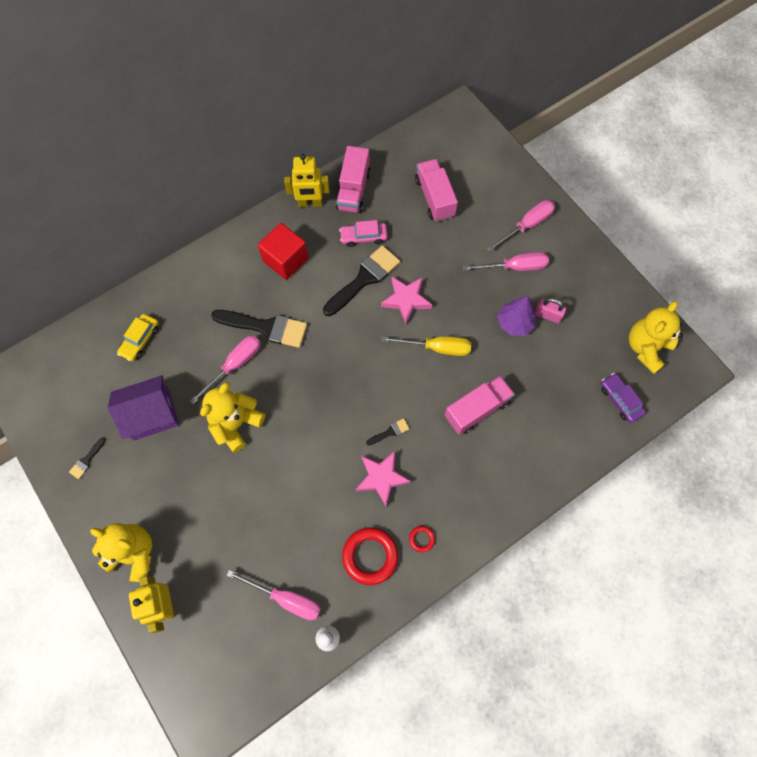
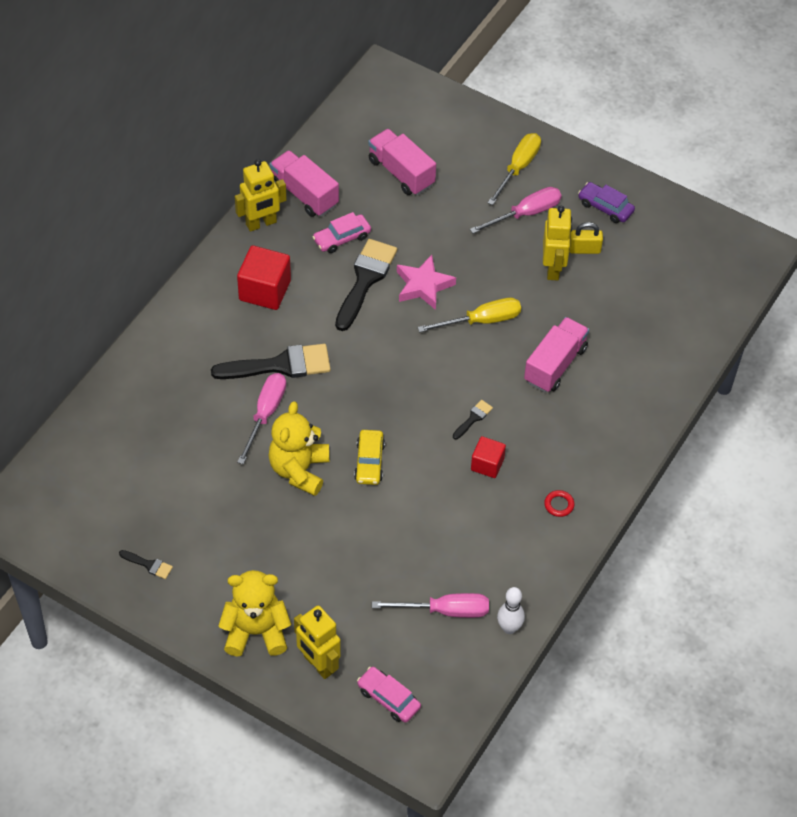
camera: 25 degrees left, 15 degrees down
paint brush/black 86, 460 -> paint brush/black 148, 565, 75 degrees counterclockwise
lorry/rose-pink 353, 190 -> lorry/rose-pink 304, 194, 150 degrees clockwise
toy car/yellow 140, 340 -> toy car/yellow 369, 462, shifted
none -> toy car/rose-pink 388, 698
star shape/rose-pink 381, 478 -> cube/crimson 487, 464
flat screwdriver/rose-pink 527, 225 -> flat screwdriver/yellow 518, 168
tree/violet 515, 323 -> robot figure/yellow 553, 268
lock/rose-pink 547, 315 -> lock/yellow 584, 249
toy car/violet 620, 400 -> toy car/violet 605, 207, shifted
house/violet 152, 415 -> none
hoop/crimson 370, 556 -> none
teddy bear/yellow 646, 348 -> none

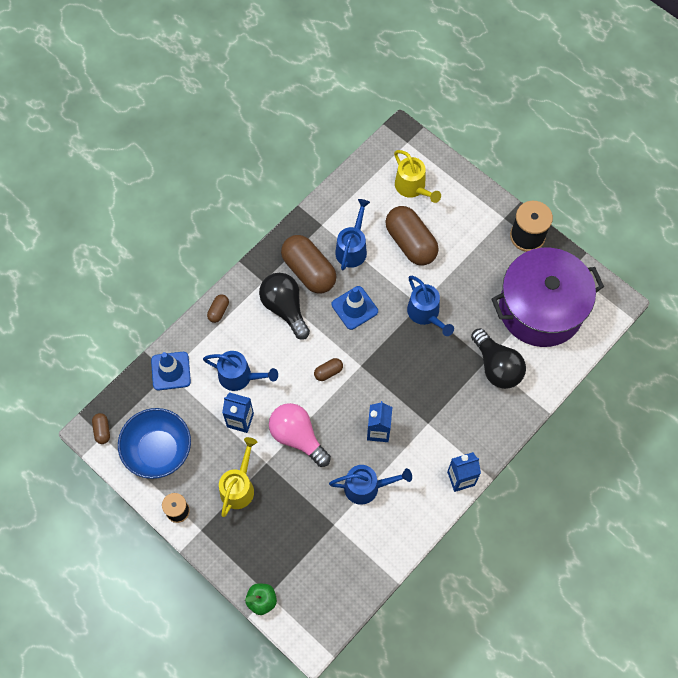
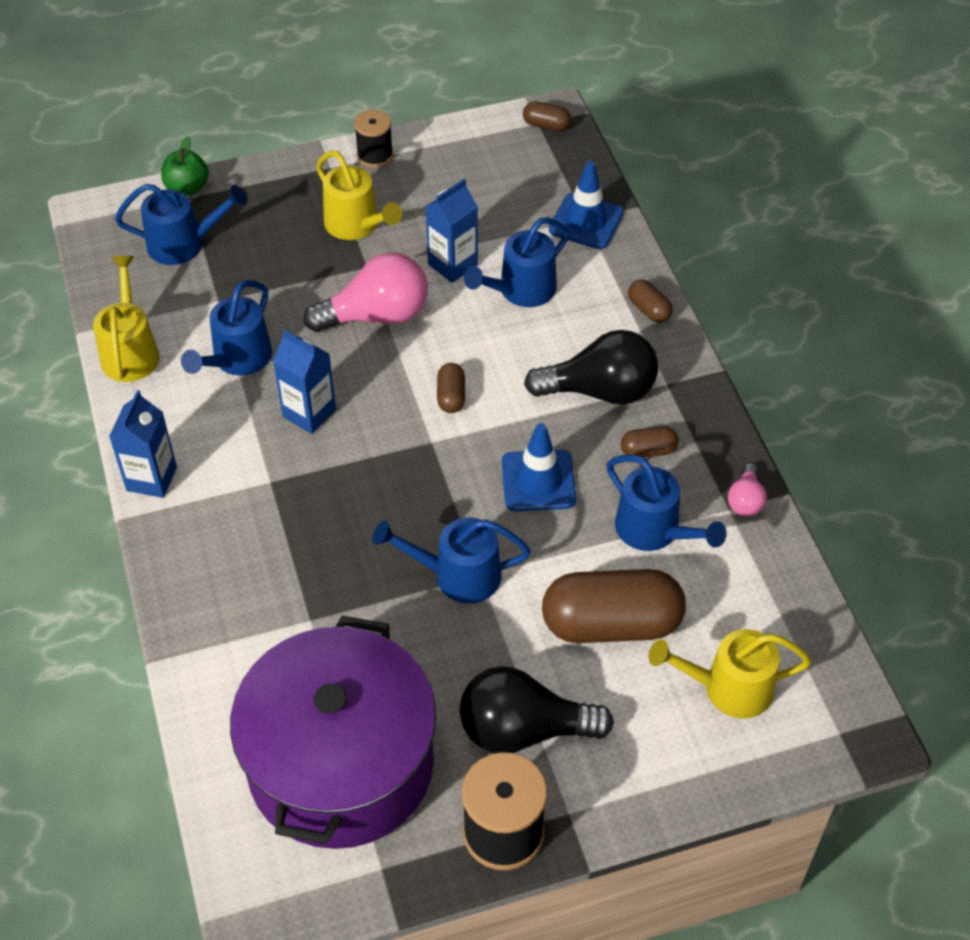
camera: 120 degrees right, 15 degrees down
none -> sprinkling can/yellow 130, 351
none -> sprinkling can/blue 184, 244
lightbulb/black 496, 366 -> lightbulb/black 523, 730, shifted
capsule/russet 309, 271 -> capsule/russet 648, 451, x0.44
none -> lightbulb/rose-pink 745, 500
bowl/blue 158, 450 -> none

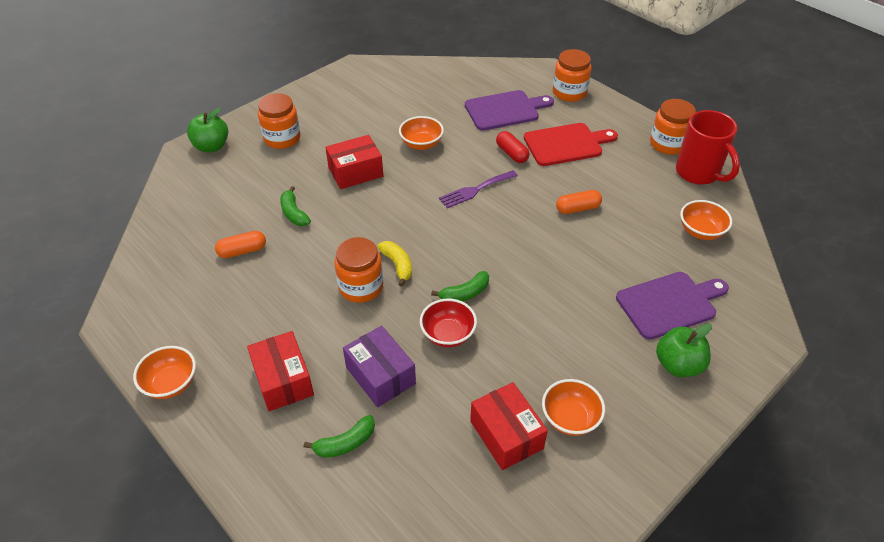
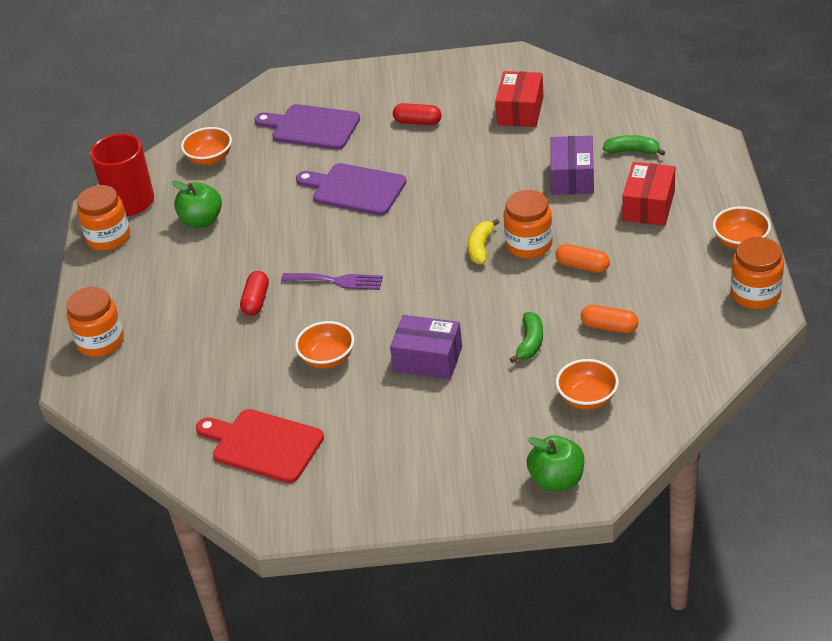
camera: 135 degrees left, 5 degrees down
toy apple/green 678, 365 -> toy apple/green 201, 221, shifted
bread board/crimson 566, 144 -> bread board/crimson 263, 445, shifted
bread board/violet 505, 110 -> bread board/violet 355, 189, shifted
parcel/crimson 355, 172 -> parcel/violet 428, 359
none -> capsule/crimson 417, 122
capsule/bright orange 577, 208 -> capsule/bright orange 582, 266, shifted
bowl/bright orange 570, 418 -> bowl/bright orange 587, 398, shifted
jam jar/bright orange 282, 138 -> jam jar/bright orange 755, 294, shifted
bowl/crimson 448, 334 -> none
banana/green 464, 293 -> none

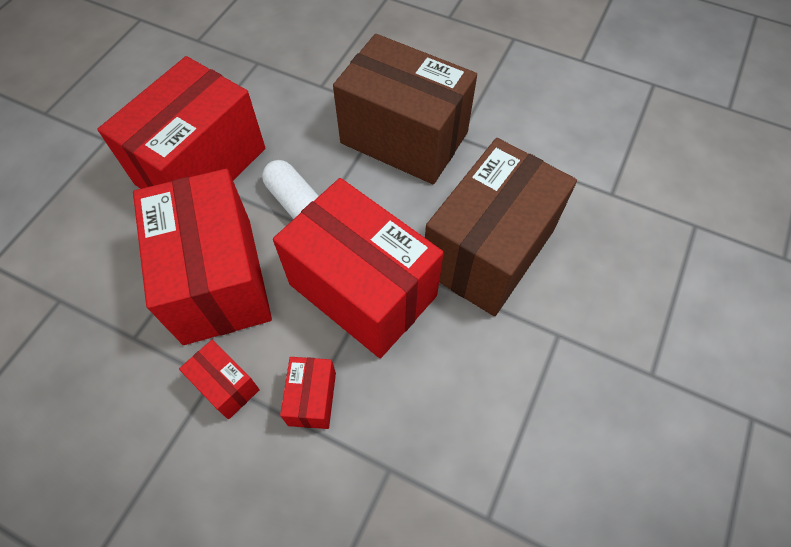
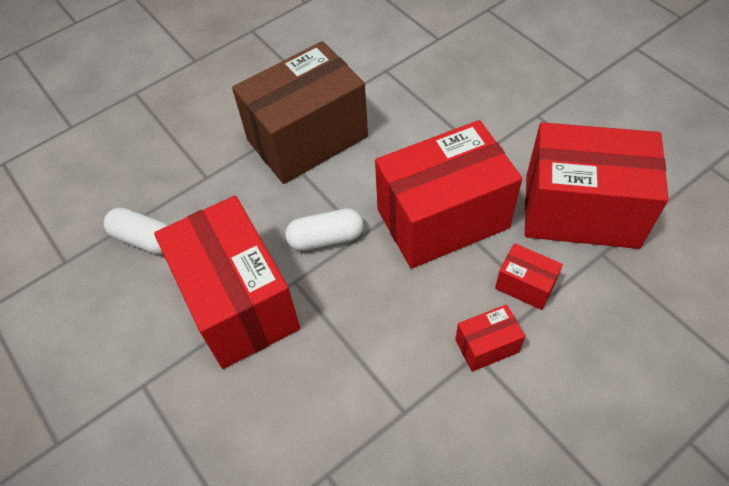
camera: 60 degrees left, 5 degrees down
none -> capsule/pure white 144, 239
parcel/crimson 218, 279 -> parcel/crimson 581, 211, shifted
parcel/russet 488, 251 -> none

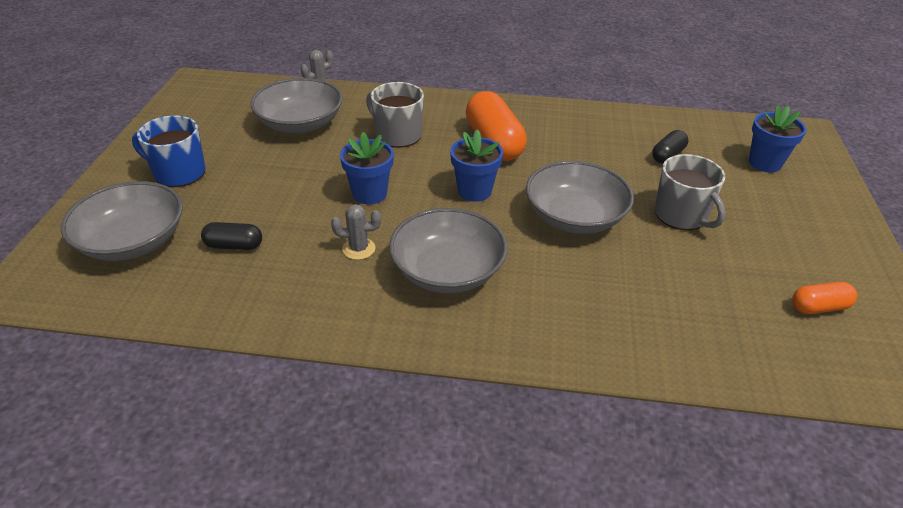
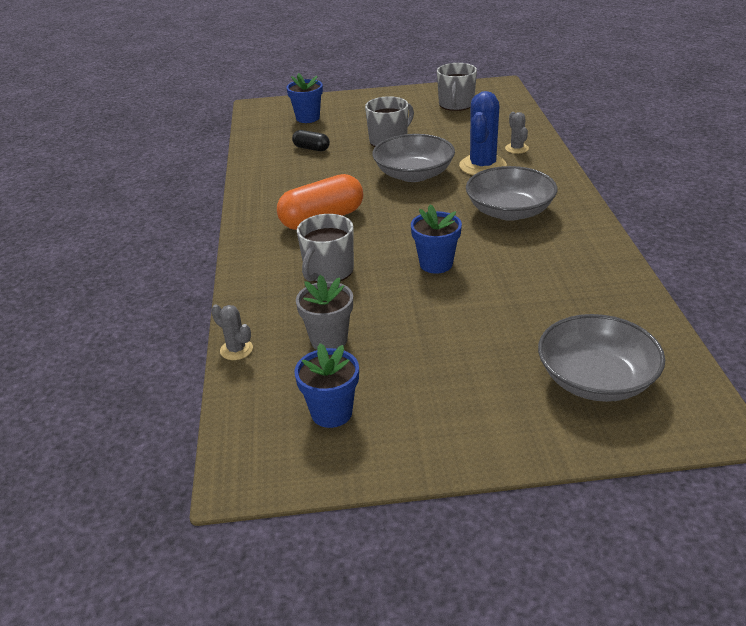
camera: 100 degrees left, 5 degrees down
plant pot/blue 474, 191 -> plant pot/blue 331, 413, shifted
bowl/gray 300, 124 -> plant pot/gray 329, 340
capsule/bright orange 819, 307 -> tea mug/gray 456, 104
none -> saguaro cactus/blue 482, 166
saguaro cactus/gray 358, 249 -> saguaro cactus/gray 516, 148, shifted
tea mug/blue 178, 173 -> none
capsule/black 234, 246 -> none

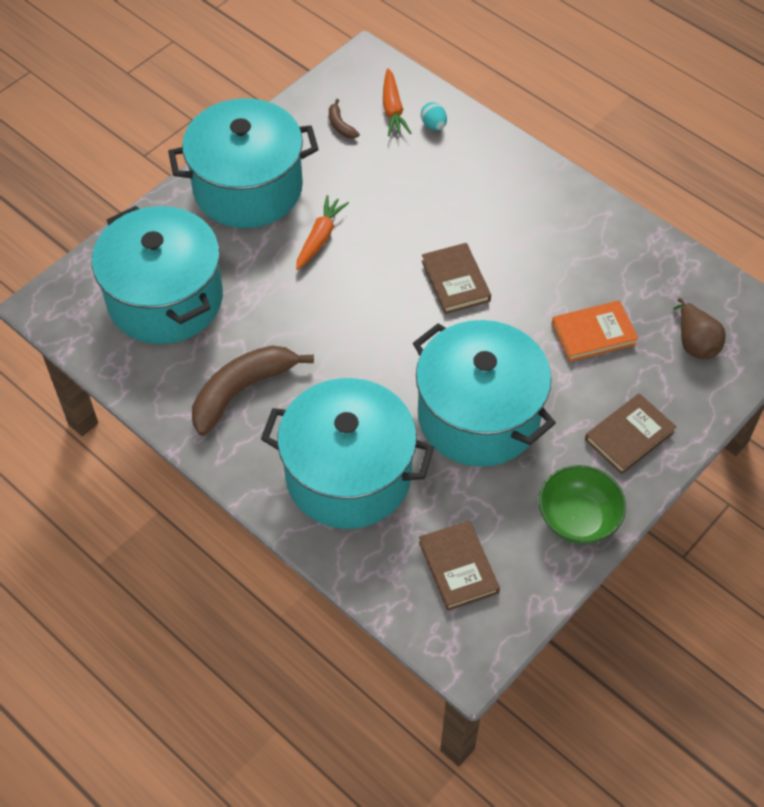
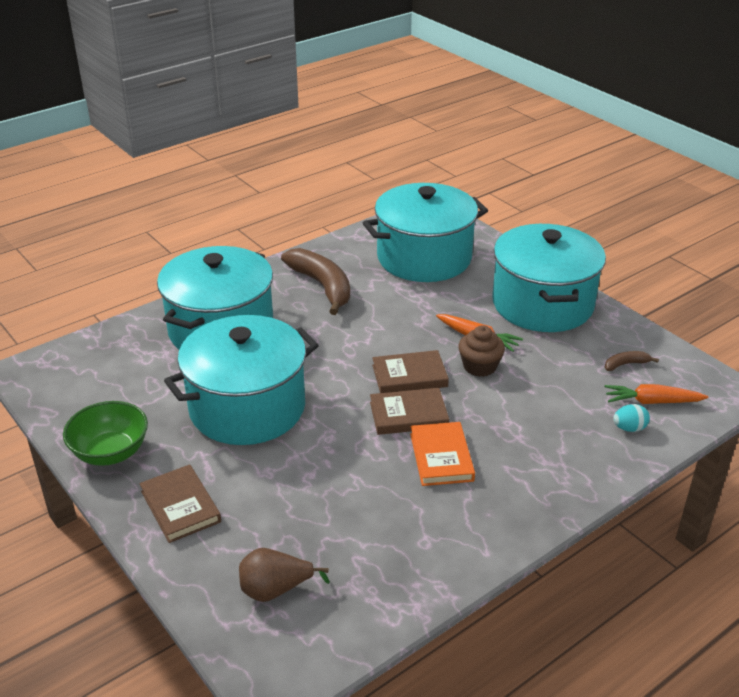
camera: 100 degrees right, 20 degrees down
hardback/russet 458, 567 -> hardback/russet 409, 376, shifted
hardback/bright orange 593, 334 -> hardback/bright orange 441, 457, shifted
none -> cupcake/russet 479, 366

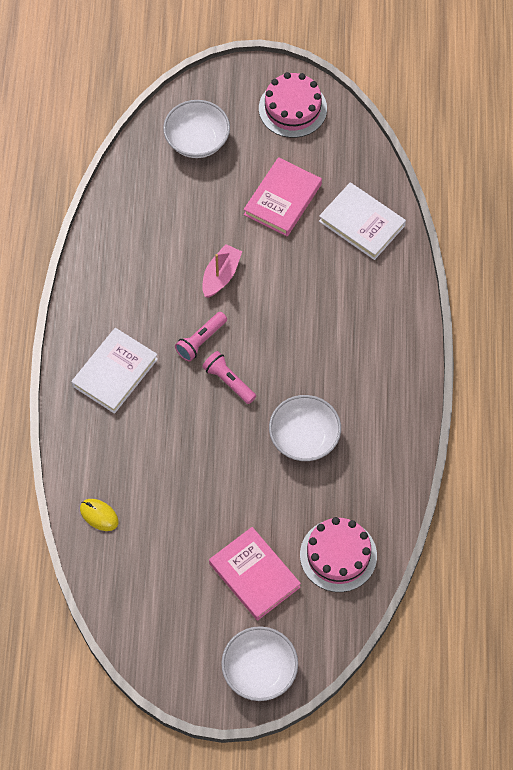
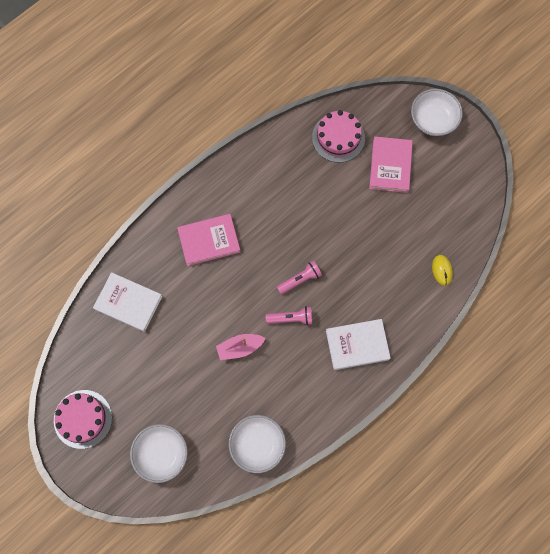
camera: 135 degrees left, 10 degrees up
hardback/pure white 362, 223 -> hardback/pure white 128, 303, 60 degrees counterclockwise
hardback/rose-pink 282, 199 -> hardback/rose-pink 209, 241, shifted
bowl/pure white 304, 438 -> bowl/pure white 257, 445, shifted
torch/rose-pink 229, 381 -> torch/rose-pink 300, 280, 120 degrees counterclockwise

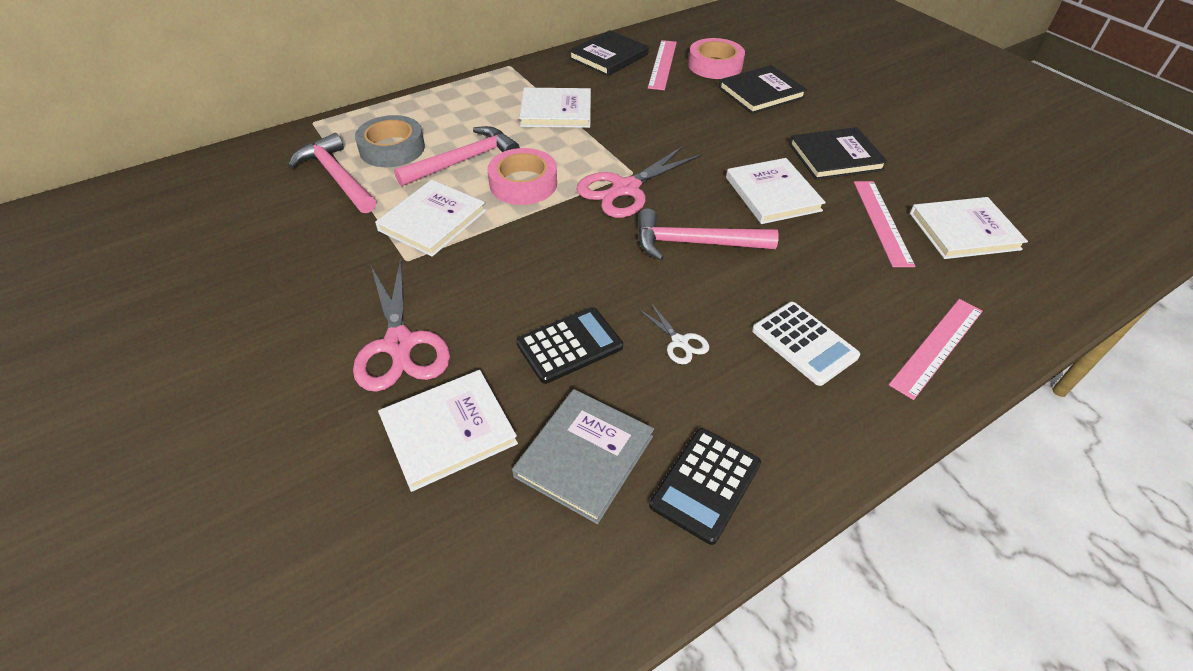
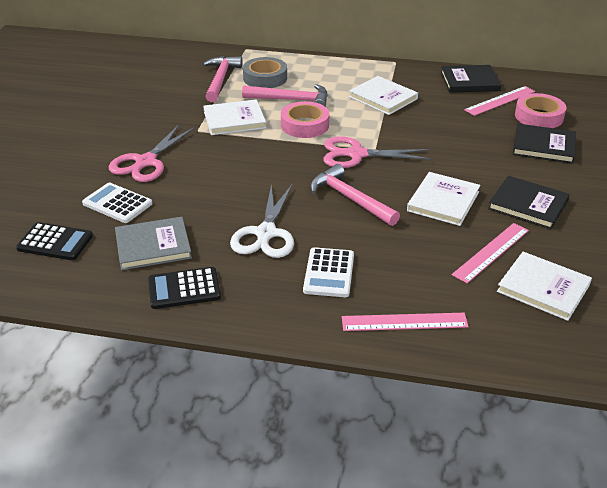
camera: 45 degrees right, 10 degrees down
pocket calculator/black 569, 345 -> pocket calculator/black 55, 242, shifted
hardback/pure white 448, 431 -> pocket calculator/pure white 117, 203
pair of scissors/pure white 679, 342 -> pair of scissors/pure white 266, 233, x2.08

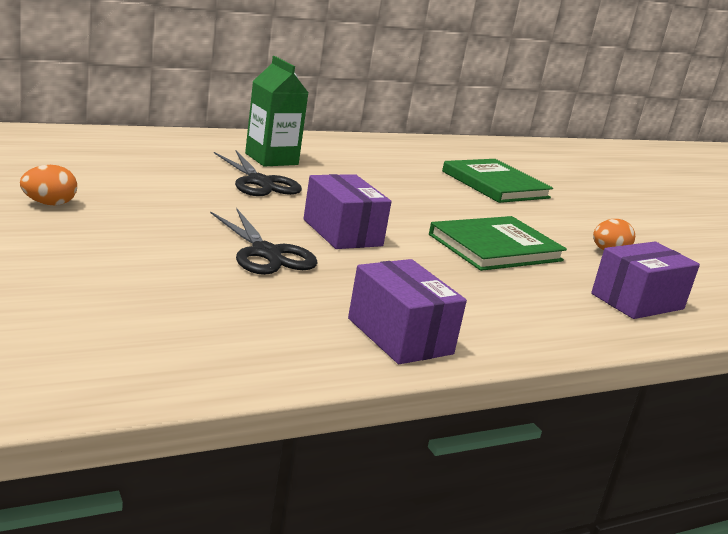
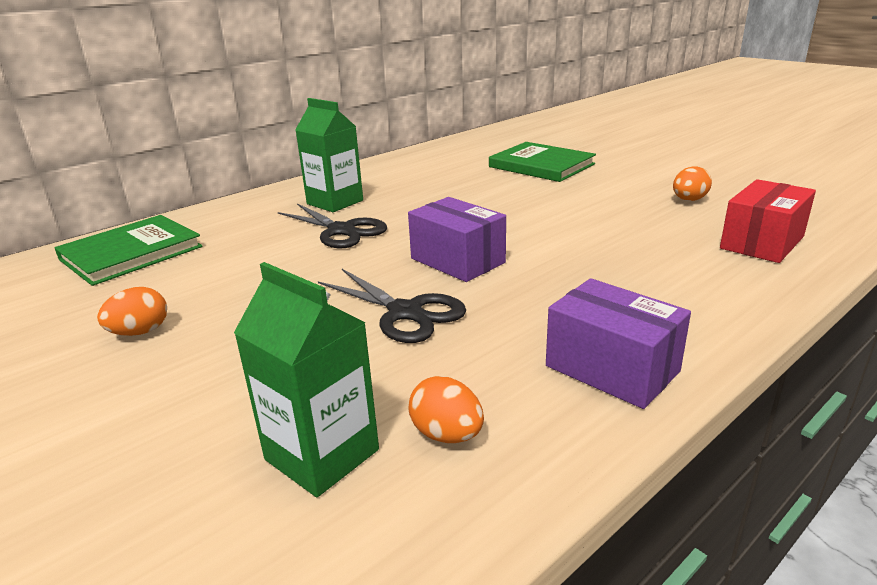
camera: 10 degrees left, 5 degrees up
hardback/green 495, 247 -> hardback/green 131, 253, shifted
none -> juice carton/green 322, 454
none -> egg shape/bright orange 447, 435
parcel/violet 637, 301 -> parcel/crimson 762, 242

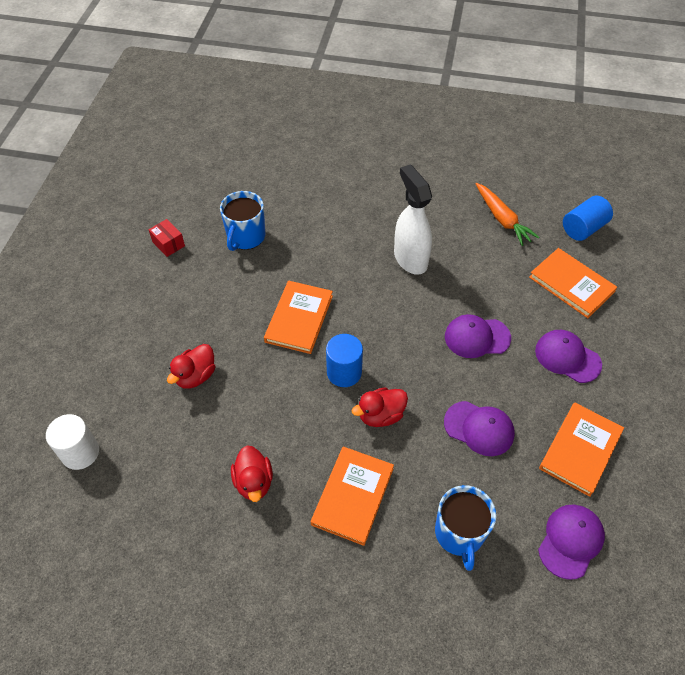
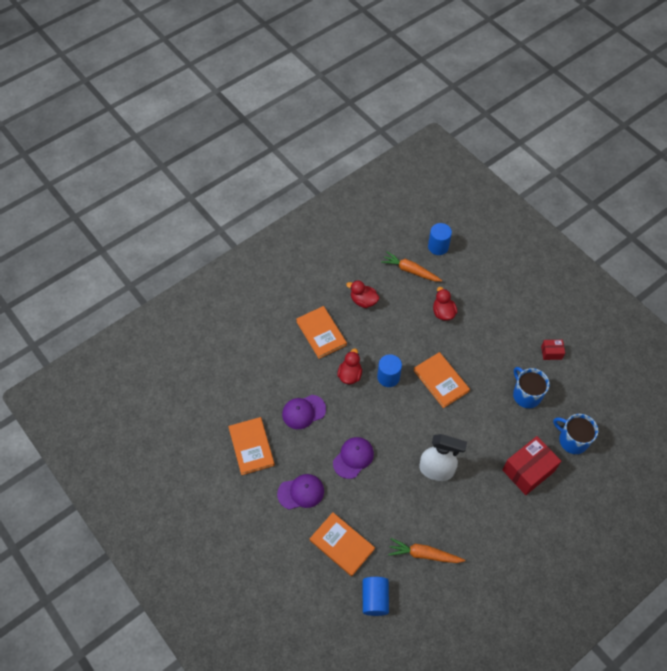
camera: 130 degrees right, 5 degrees up
hardback/bright orange 571, 284 -> hardback/bright orange 342, 544, 45 degrees clockwise
none -> toy carrot/bright orange 410, 270
solid cylinder/pure white 80, 452 -> solid cylinder/blue 438, 247
none -> parcel/crimson 528, 470
tea mug/blue 459, 533 -> tea mug/blue 572, 440, shifted
peaked cap/violet 570, 541 -> none

